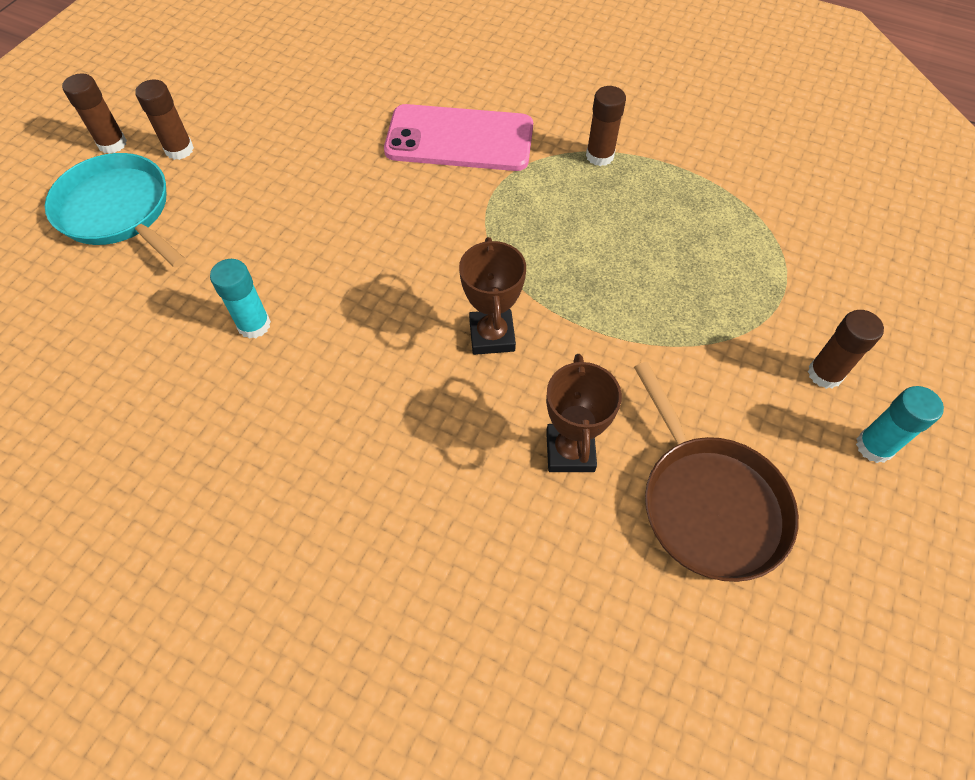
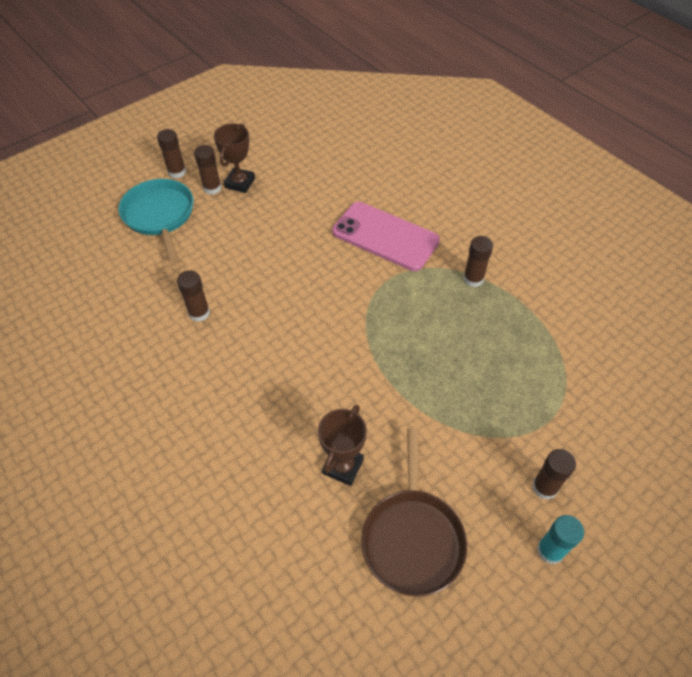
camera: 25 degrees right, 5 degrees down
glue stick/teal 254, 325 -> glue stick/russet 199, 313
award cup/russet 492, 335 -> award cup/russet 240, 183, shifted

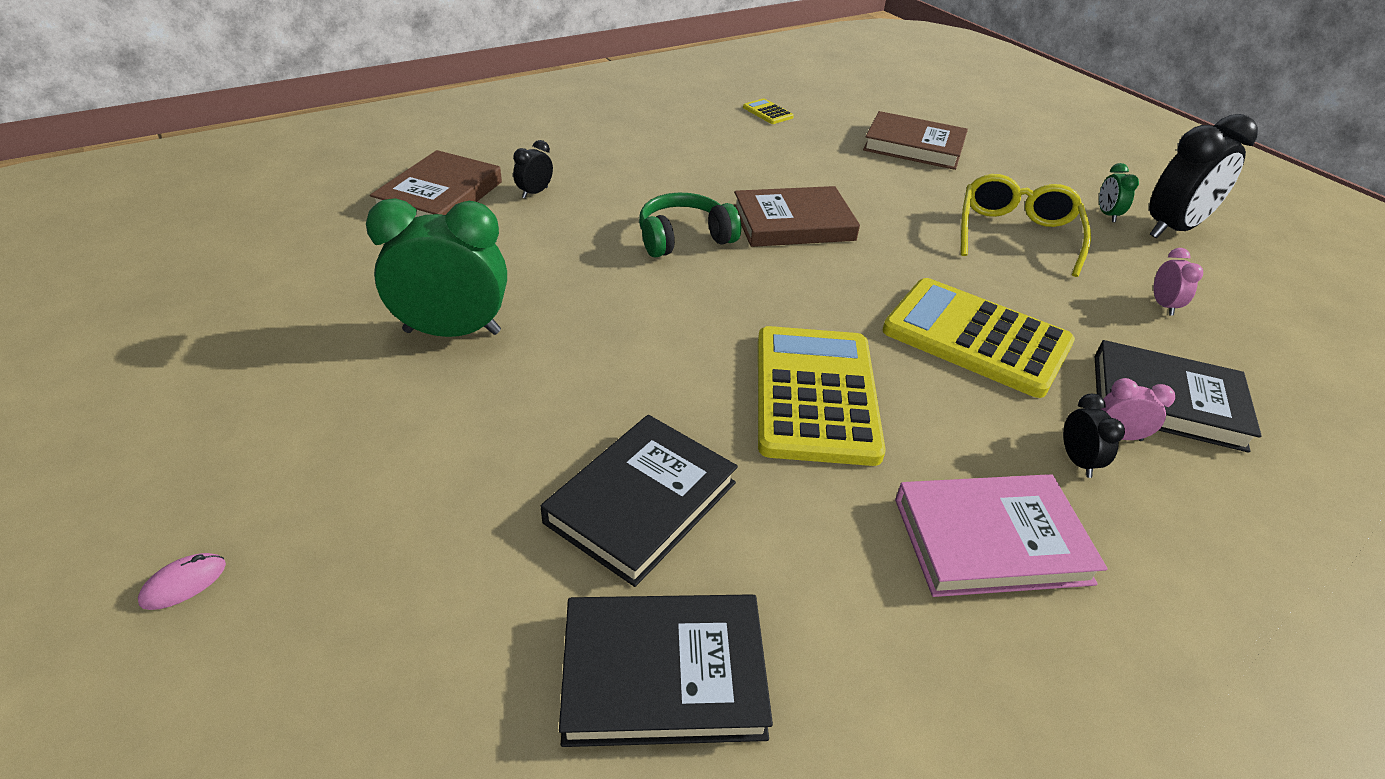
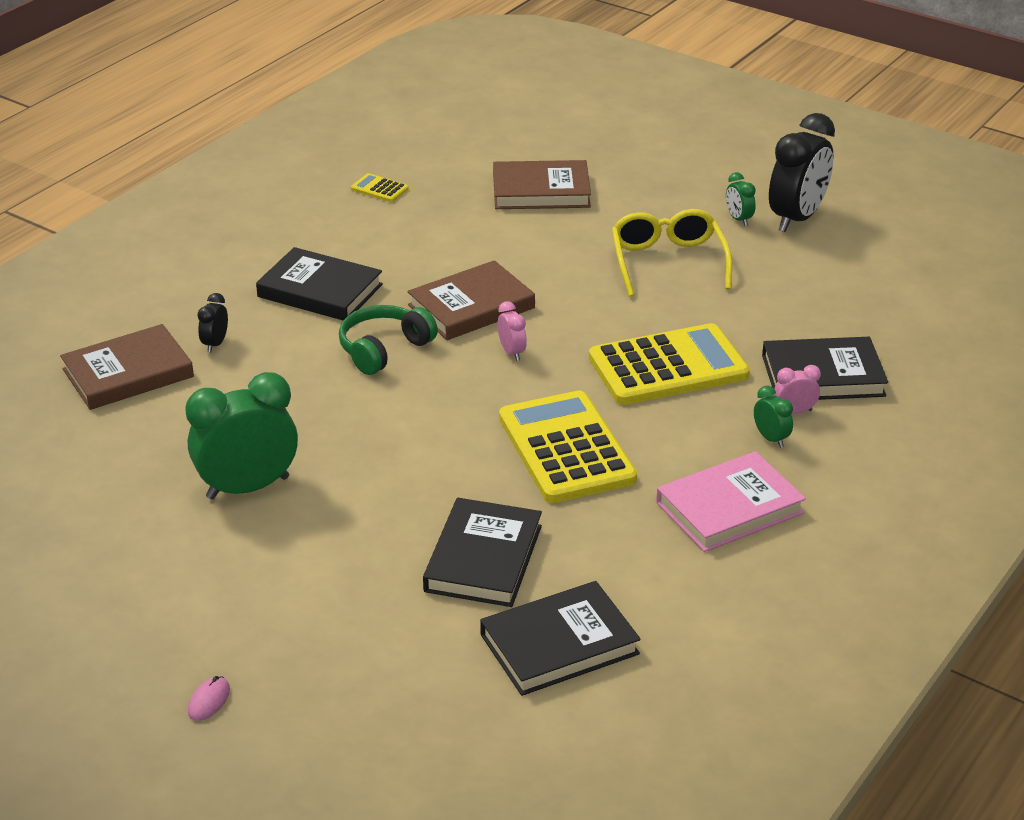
camera: 20 degrees left, 5 degrees down
hardback/russet 440, 196 -> hardback/russet 128, 373, 60 degrees clockwise
none -> hardback/black 320, 291
bedside clock/rose-pink 1163, 305 -> bedside clock/rose-pink 512, 352, shifted
pocket calculator/yellow 976, 338 -> pocket calculator/yellow 668, 367, 150 degrees clockwise
bedside clock/black 1077, 461 -> bedside clock/green 771, 438

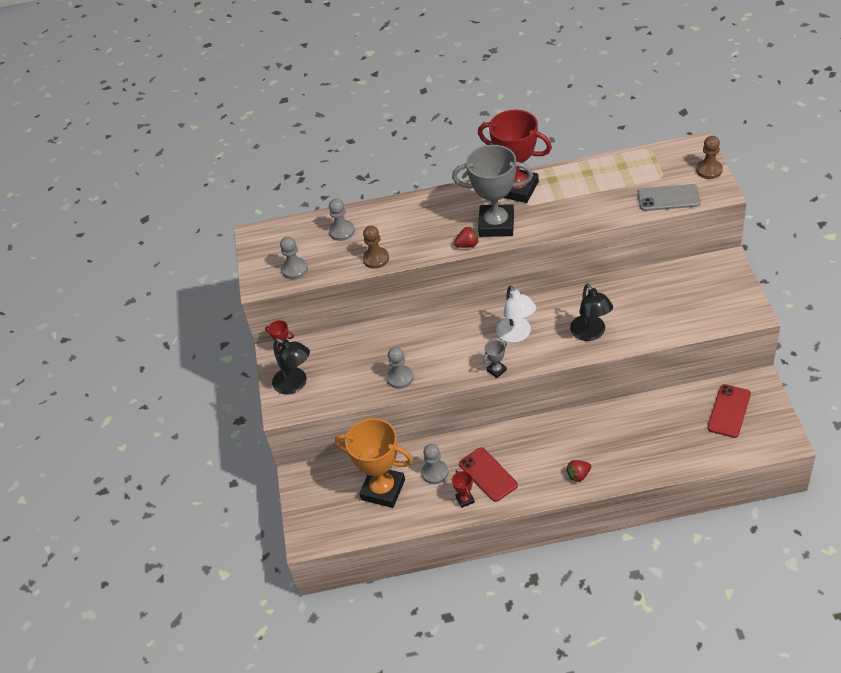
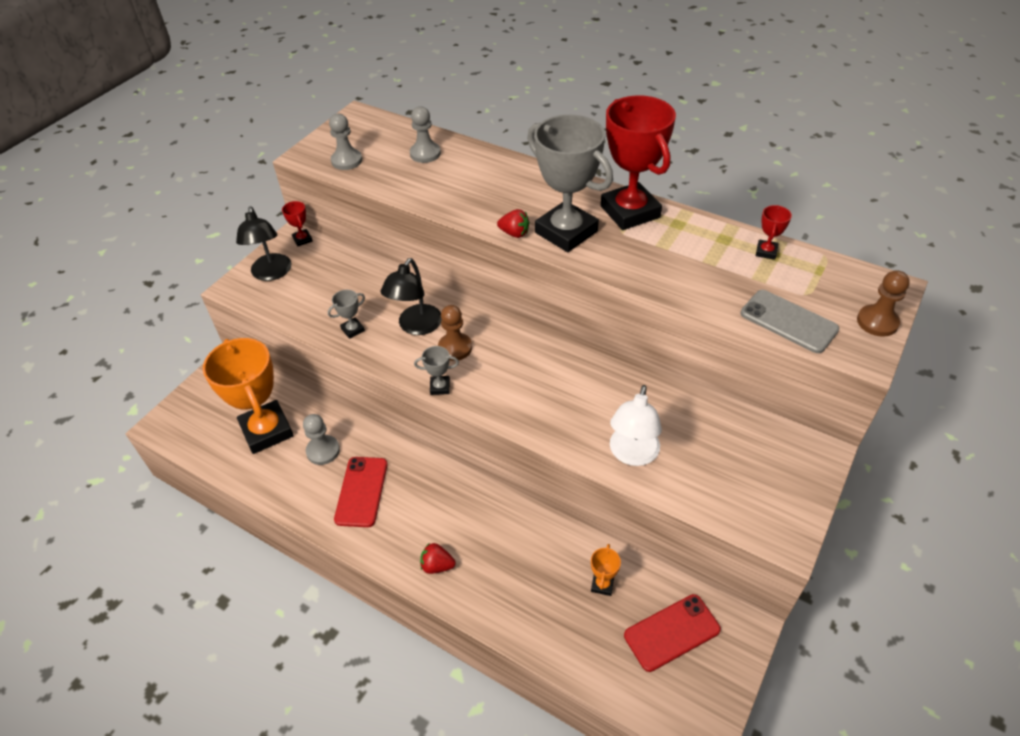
camera: 35 degrees right, 0 degrees up
chess pawn/gray 400, 378 -> award cup/gray 353, 330
desk lamp/black 591, 333 -> desk lamp/black 416, 327, shifted
chess pawn/russet 376, 259 -> chess pawn/russet 455, 348, shifted
none -> award cup/bright orange 602, 584
desk lamp/pure white 517, 335 -> desk lamp/pure white 632, 455, shifted
award cup/crimson 465, 499 -> award cup/crimson 766, 252, shifted

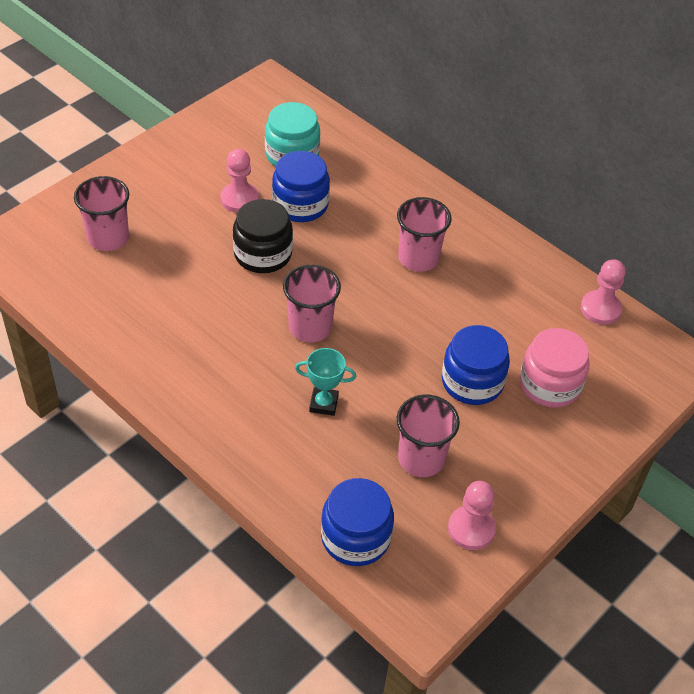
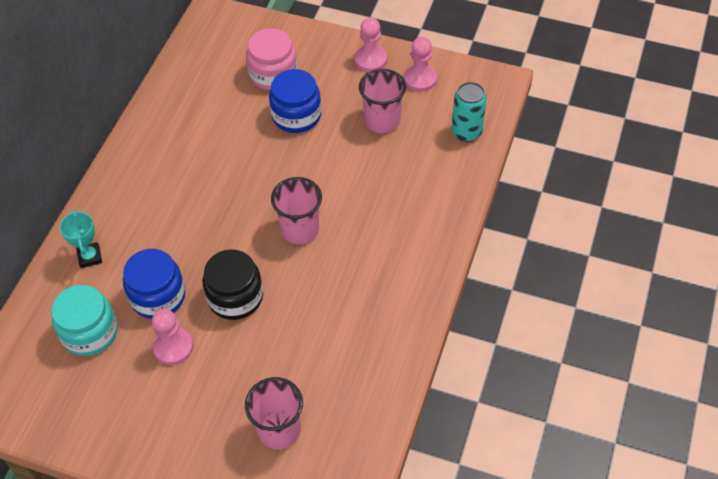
camera: 110 degrees left, 5 degrees up
award cup/teal 323, 404 -> award cup/teal 90, 257, shifted
chess pawn/rose-pink 600, 309 -> chess pawn/rose-pink 370, 60, shifted
jam jar/blue 355, 537 -> tin/teal 466, 132
beaker/rose-pink 418, 258 -> none

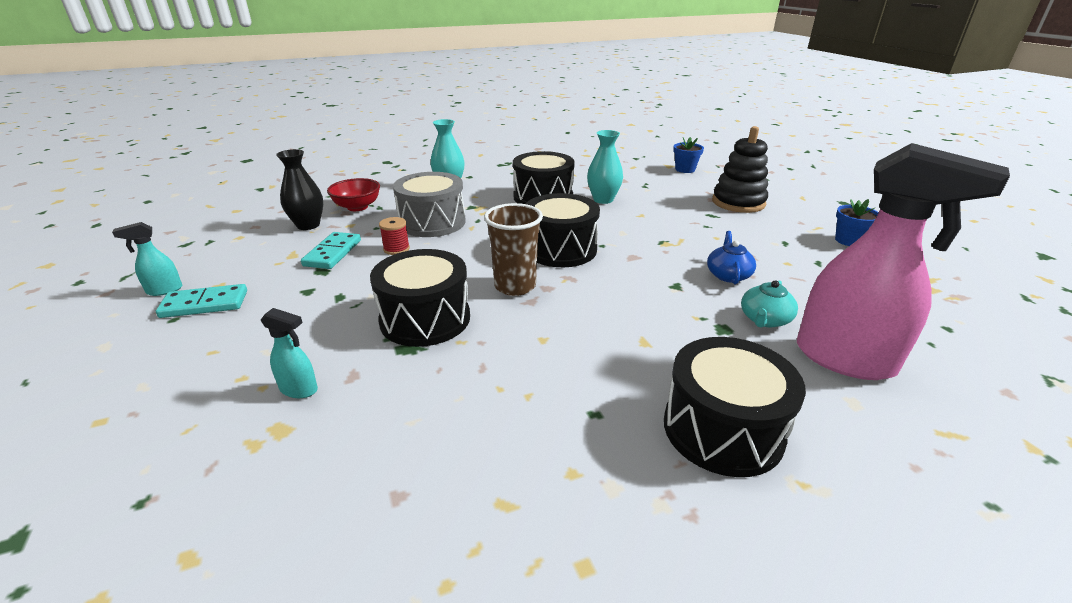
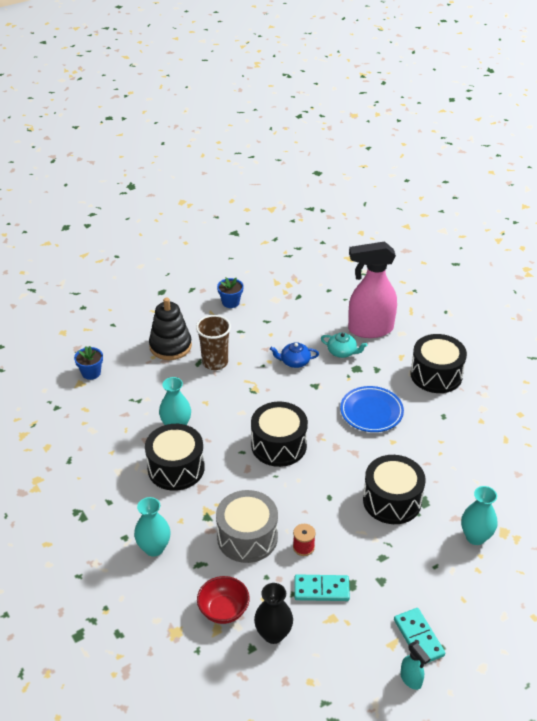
camera: 100 degrees left, 10 degrees up
beaker/russet 515, 286 -> beaker/russet 215, 362, shifted
none -> flat dish/blue 371, 412
sprayer/rose-pink 846, 360 -> sprayer/rose-pink 369, 329, 120 degrees counterclockwise
sprayer/teal 299, 390 -> tall vase/teal 475, 537

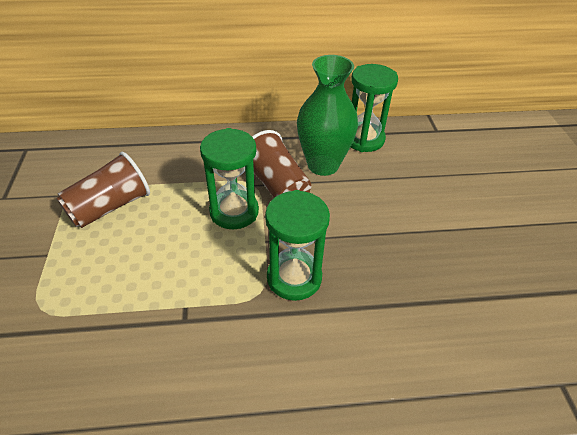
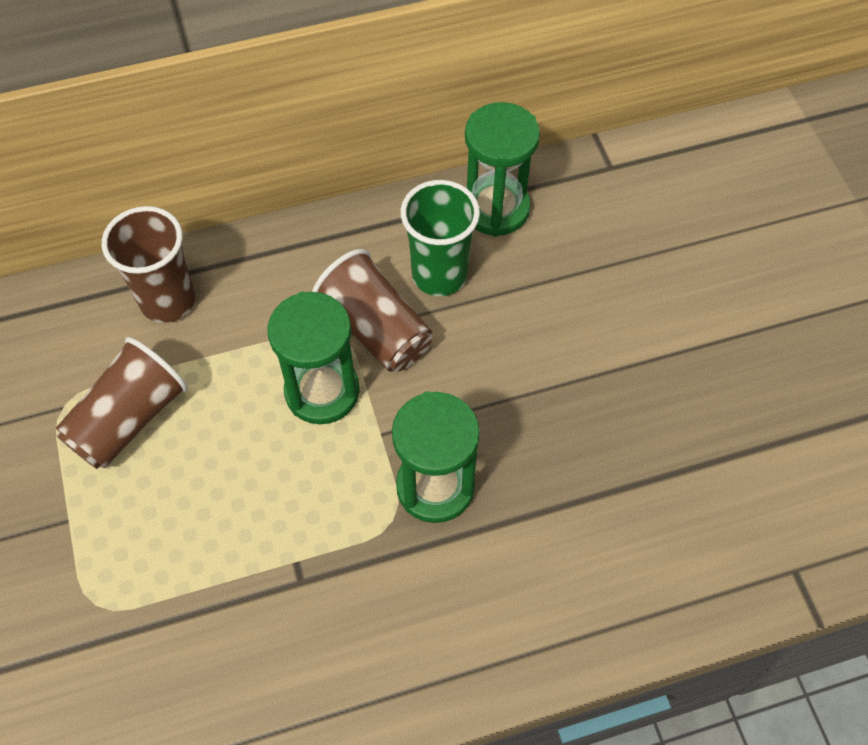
camera: 10 degrees left, 15 degrees up
none -> beaker/russet 168, 301
tall vase/green 323, 165 -> beaker/green 439, 275

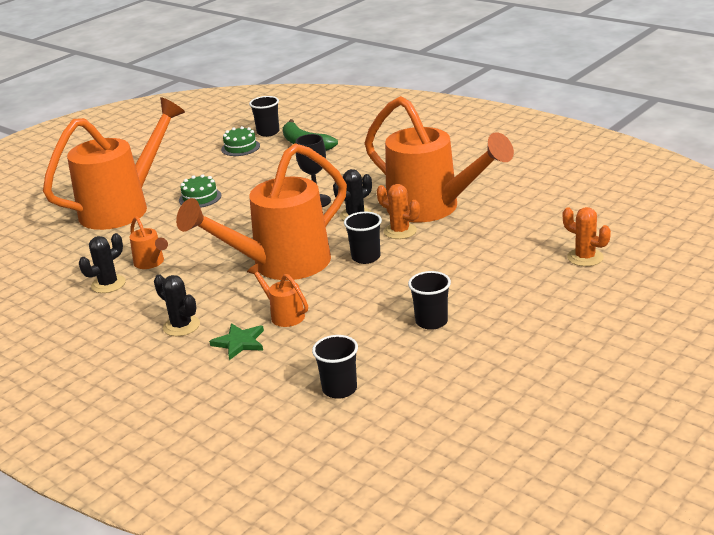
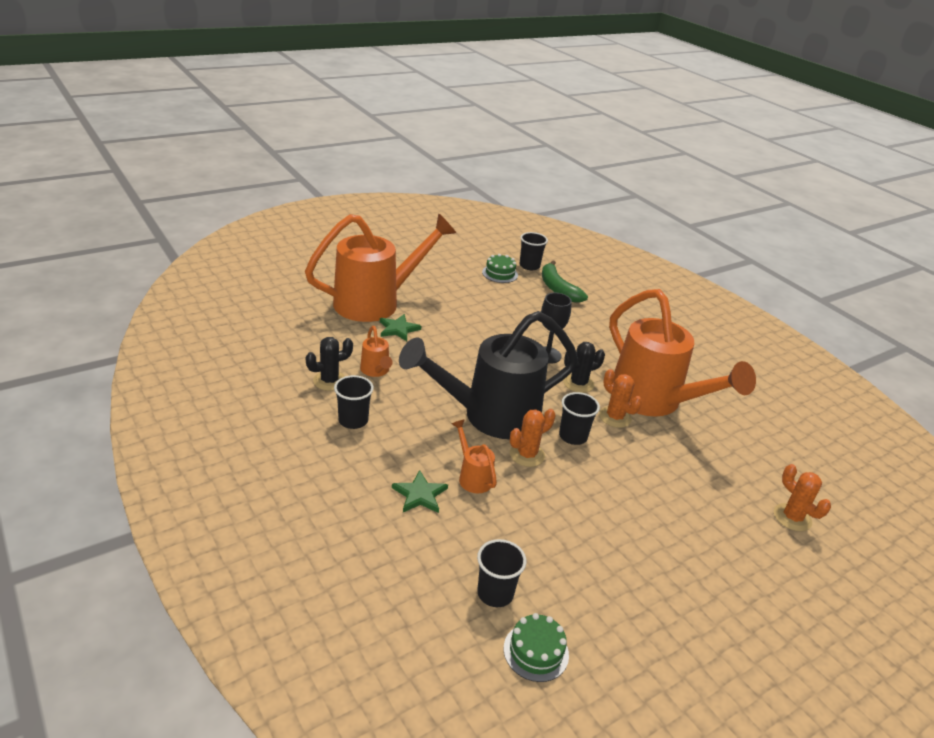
camera: 10 degrees right, 5 degrees up
beaker/black 431, 322 -> beaker/black 353, 420, shifted
none -> star shape/green 398, 329
sprinkling can/bright orange 281, 265 -> sprinkling can/black 490, 416
layer cake/green 200, 198 -> layer cake/green 536, 651, shifted
none -> saguaro cactus/bright orange 527, 455
saguaro cactus/black 181, 326 -> none

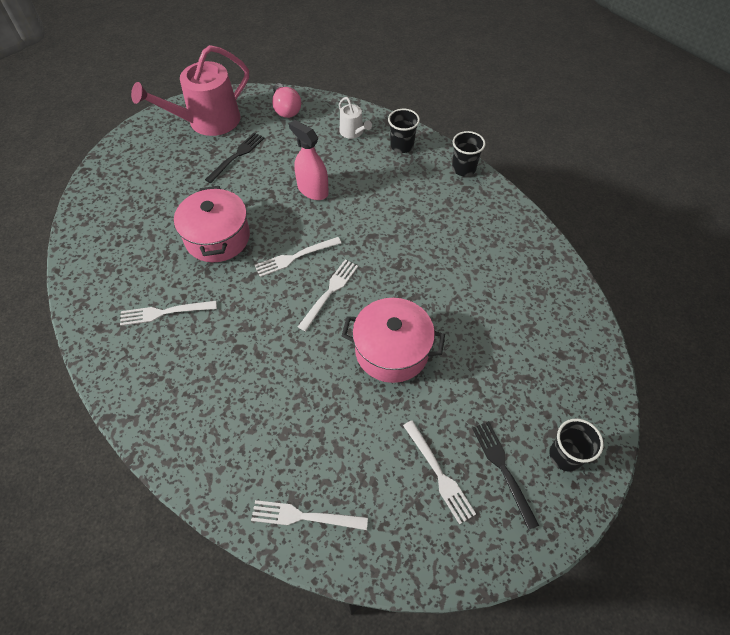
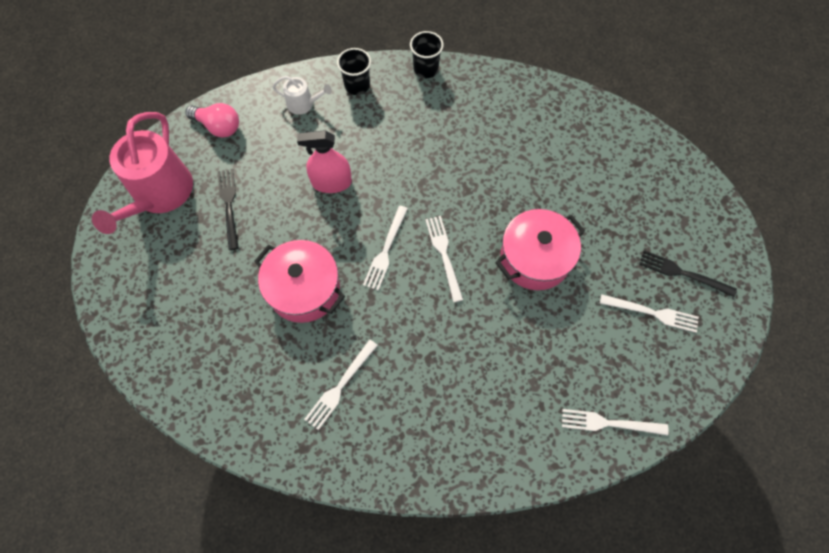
camera: 45 degrees left, 10 degrees up
fork/pure white 303, 516 -> fork/pure white 608, 423, 45 degrees clockwise
beaker/black 565, 455 -> none

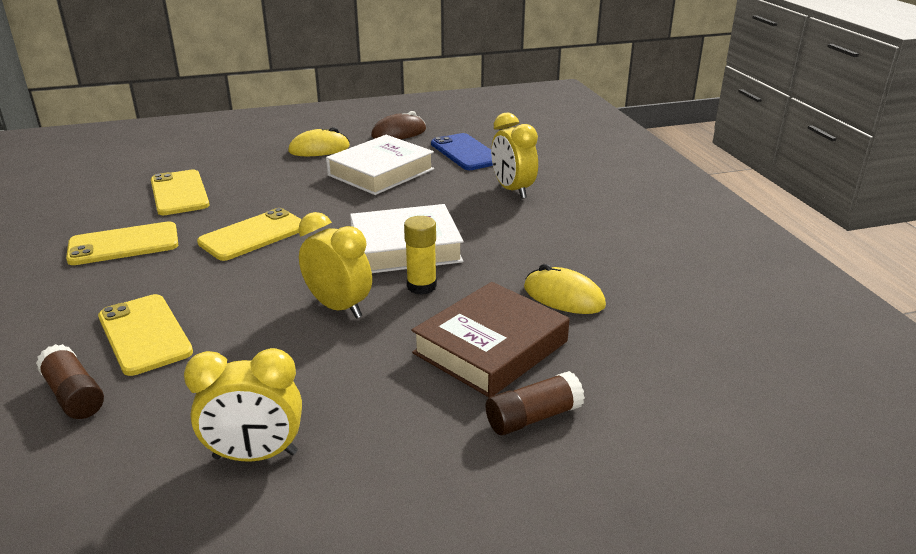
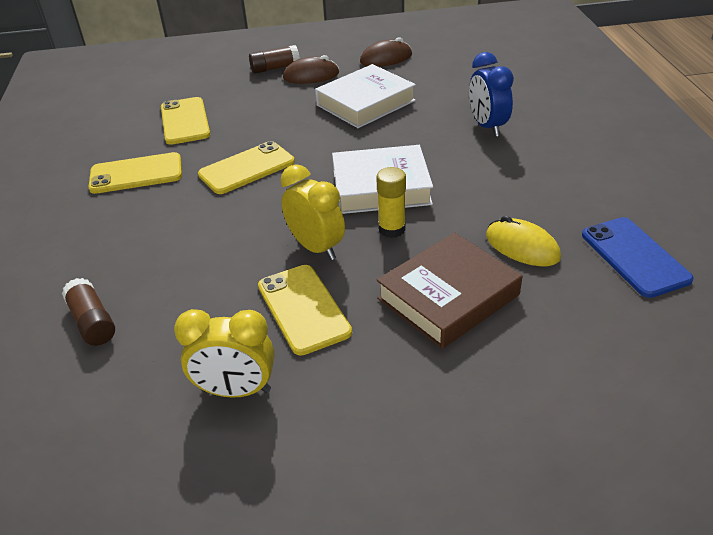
camera: 10 degrees right, 10 degrees up
glue stick/russet 533, 417 -> glue stick/russet 275, 68, shifted
mobile phone/yellow 144, 334 -> mobile phone/yellow 303, 309, shifted
PC mouse/yellow 319, 149 -> PC mouse/russet 311, 76
bedside clock/yellow 512, 190 -> bedside clock/blue 487, 126
mobile phone/blue 466, 152 -> mobile phone/blue 634, 257, shifted

